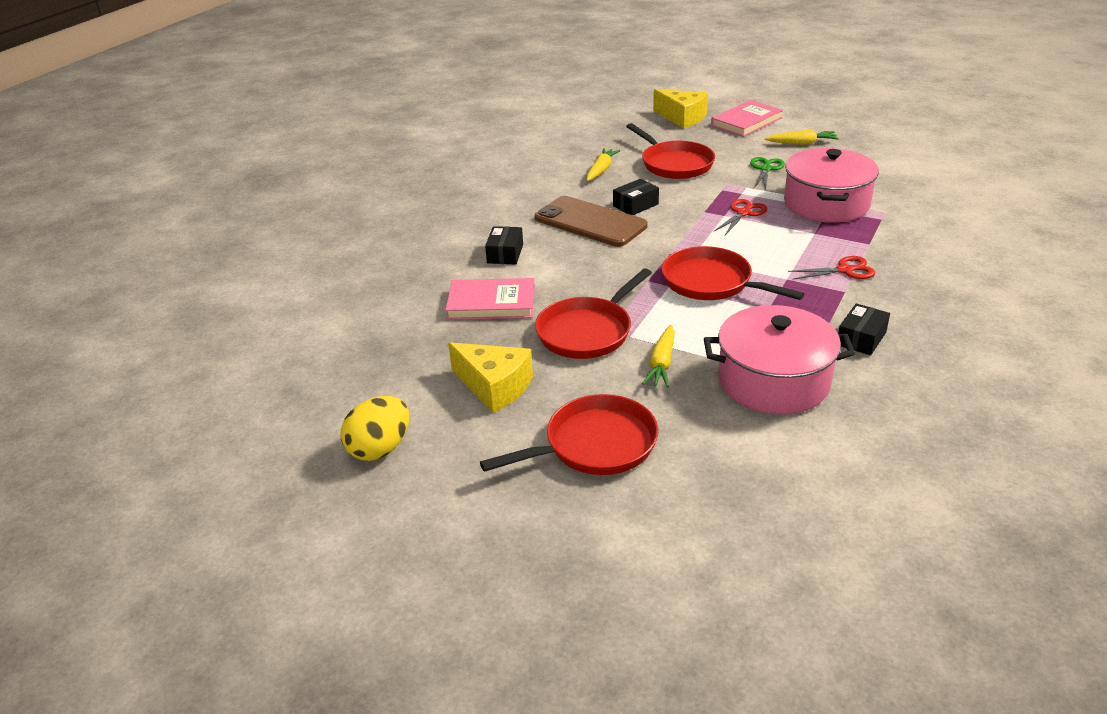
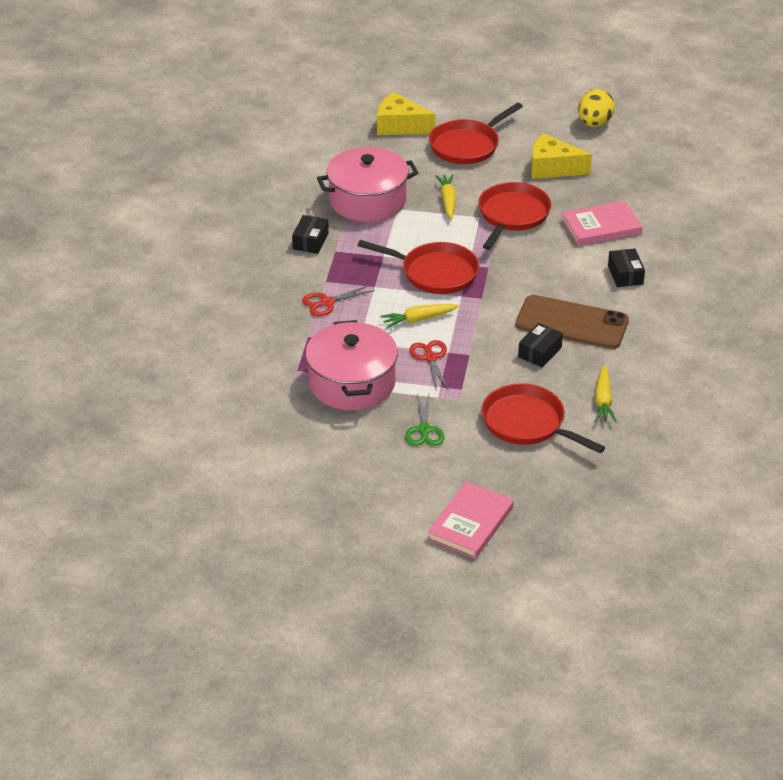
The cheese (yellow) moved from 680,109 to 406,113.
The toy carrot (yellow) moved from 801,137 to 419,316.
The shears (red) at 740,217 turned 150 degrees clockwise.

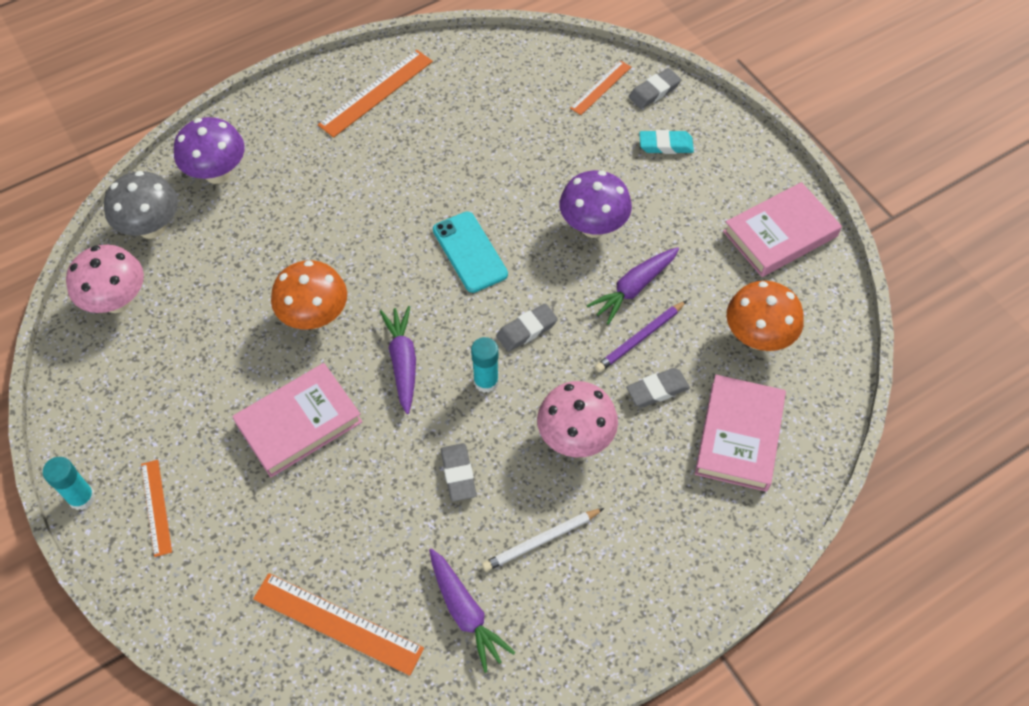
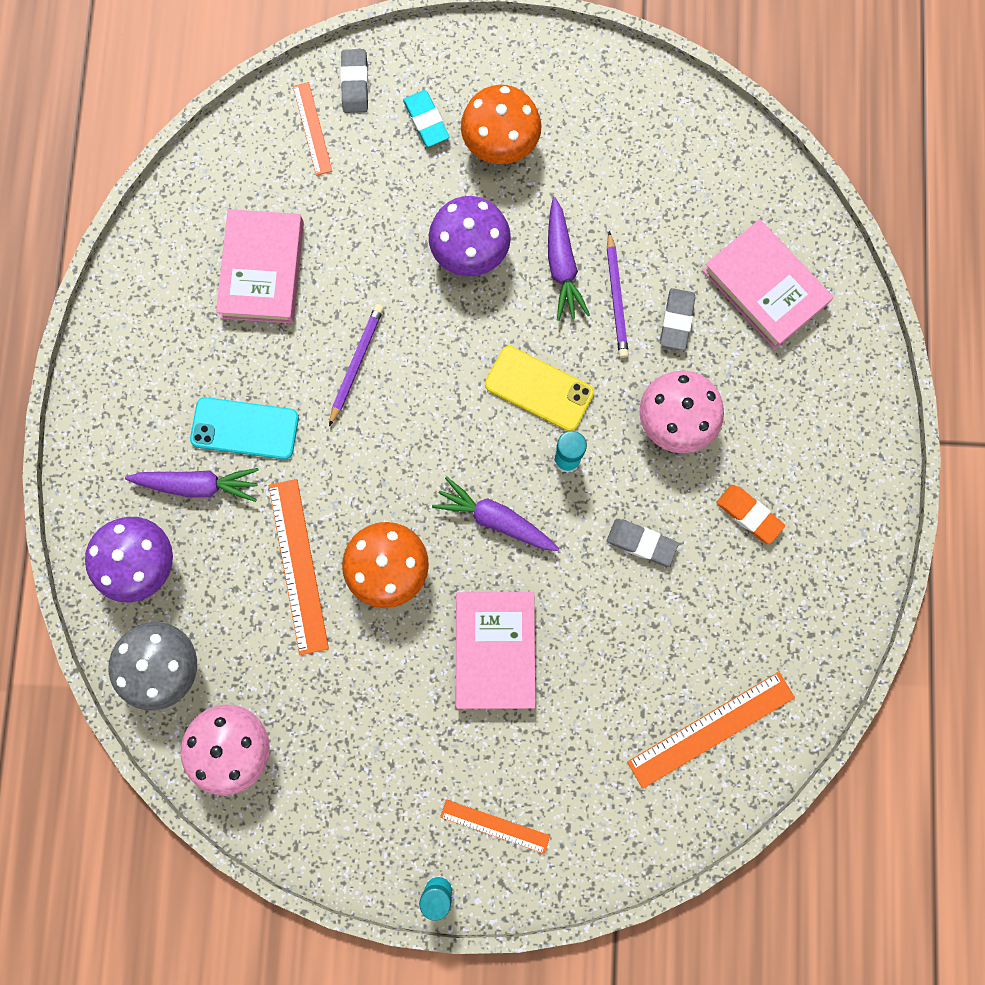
The pencil (violet) at 356,365 appeared.
The straightedge (bright orange) moved from 375,94 to 299,567.
The toy carrot (violet) moved from 472,610 to 192,485.
The phone (teal) moved from 470,252 to 244,428.
The hardcover (rosy) moved from 782,229 to 260,266.
The toadstool (bright orange) moved from 765,316 to 501,124.
The pencil (white) at 543,539 was replaced by the gum eraser (bright orange) at 750,514.
The gum eraser (grey) at 527,327 was replaced by the phone (yellow) at 539,388.
The gum eraser (teal) at 666,142 turned 60 degrees counterclockwise.

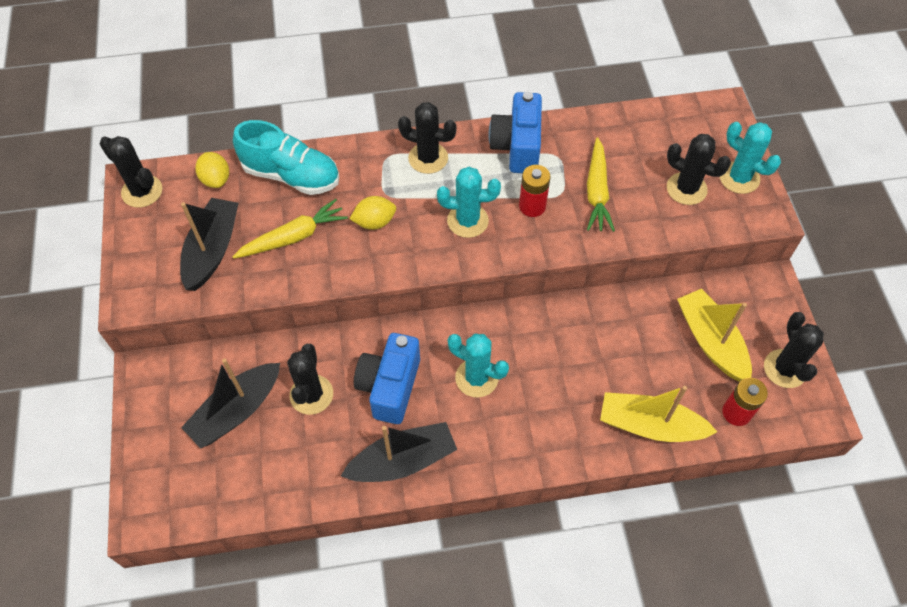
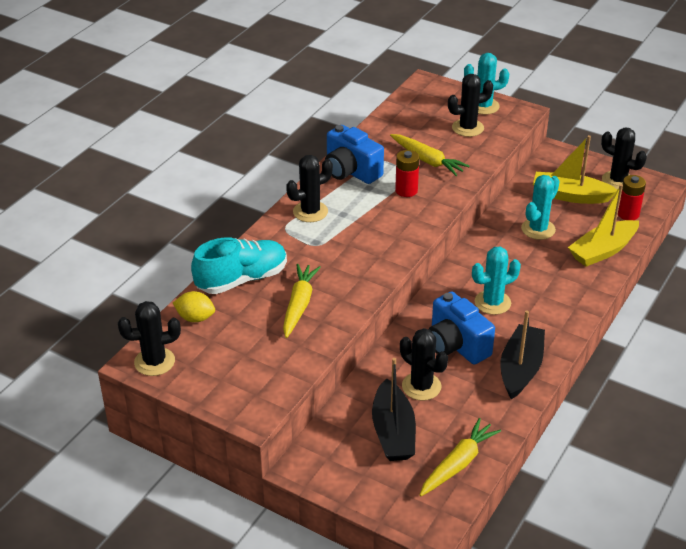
The toy boat (black) at 209,244 disappeared.
The toy lemon (yellow) at 373,213 disappeared.
The toy carrot (yellow) at 460,457 appeared.
The cactus (teal) moved from 469,202 to 540,207.

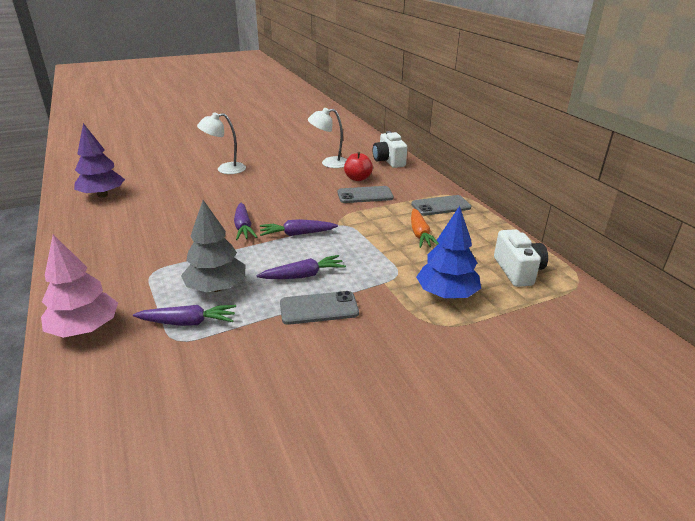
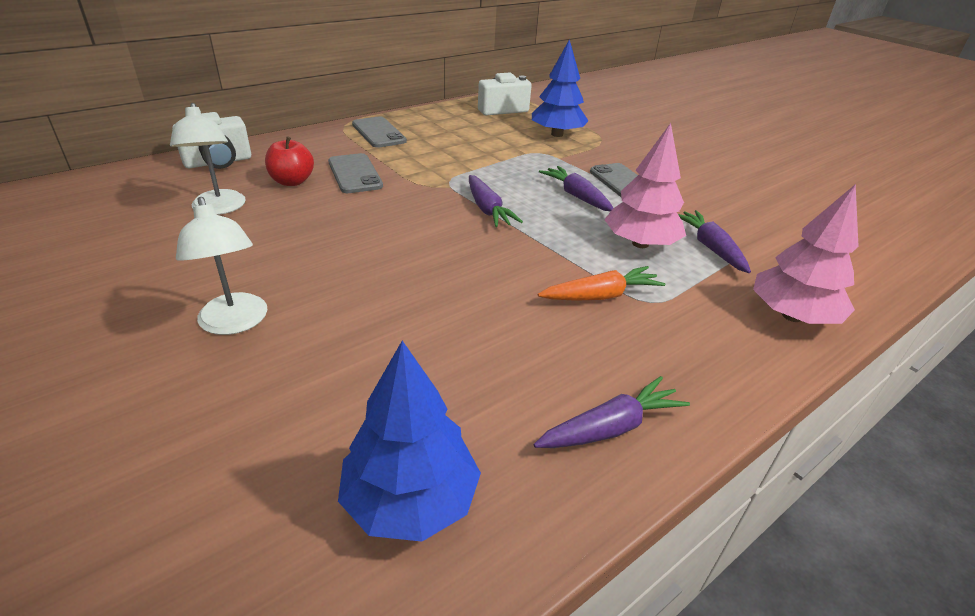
The toy carrot (violet) moved from 245,221 to 612,412.
The toy carrot (bright orange) moved from 425,228 to 601,283.
The toy tree (violet) at 99,160 became the toy tree (cobalt) at 409,441.
The toy tree (grey) at 213,246 became the toy tree (rosy) at 645,185.

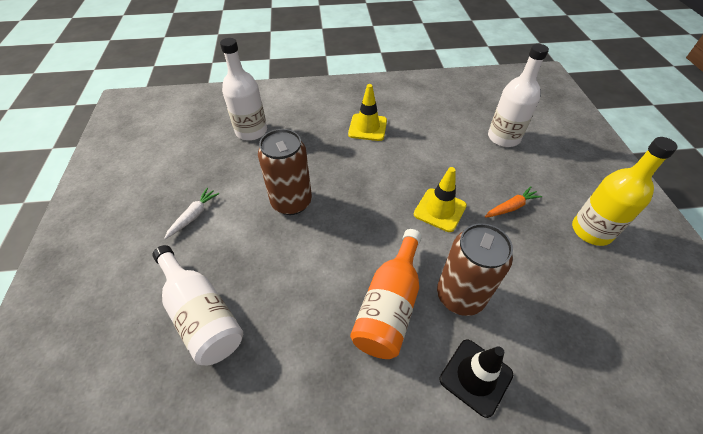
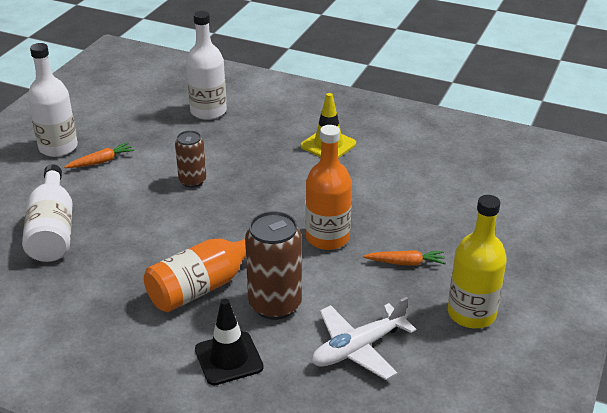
The plane (white) at 364,338 appeared.
The bottle (white) moved from 518,95 to 53,100.
The safety cone (yellow) at 440,199 was replaced by the bottle (bright orange) at 329,187.
The toy carrot (white) at 191,213 became the toy carrot (bright orange) at 99,155.
The soda can (russet) at 285,172 changed to 0.62 times the size.

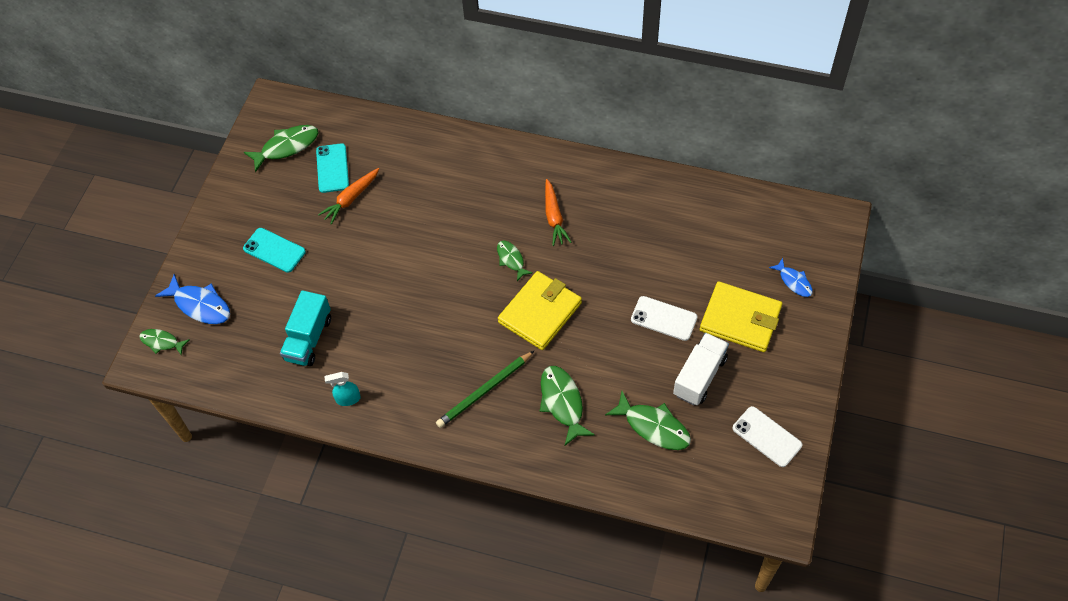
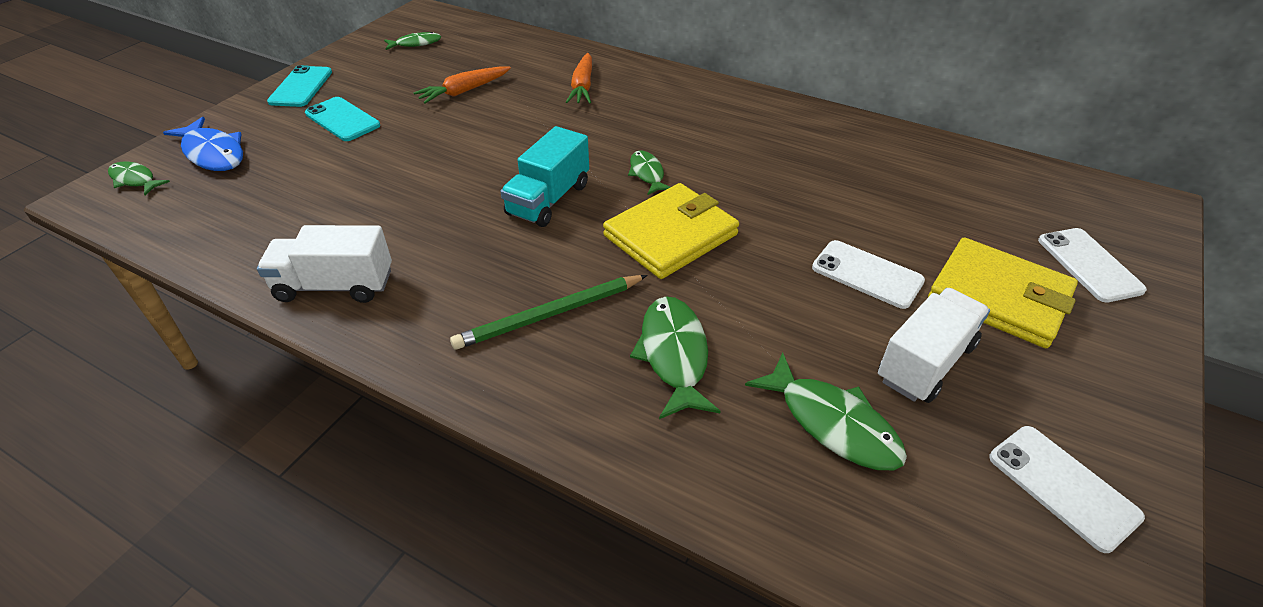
The truck (teal) moved from 305,328 to 544,176.
The phone (teal) moved from 332,168 to 299,86.
The toy carrot (bright orange) moved from 558,212 to 579,78.
The sprayer (teal) at 342,389 was replaced by the truck (white) at 324,264.
The toy fish (cobalt) at 791,277 was replaced by the phone (white) at 1092,265.
The toy fish (leaf-green) at 281,148 changed to 0.61 times the size.

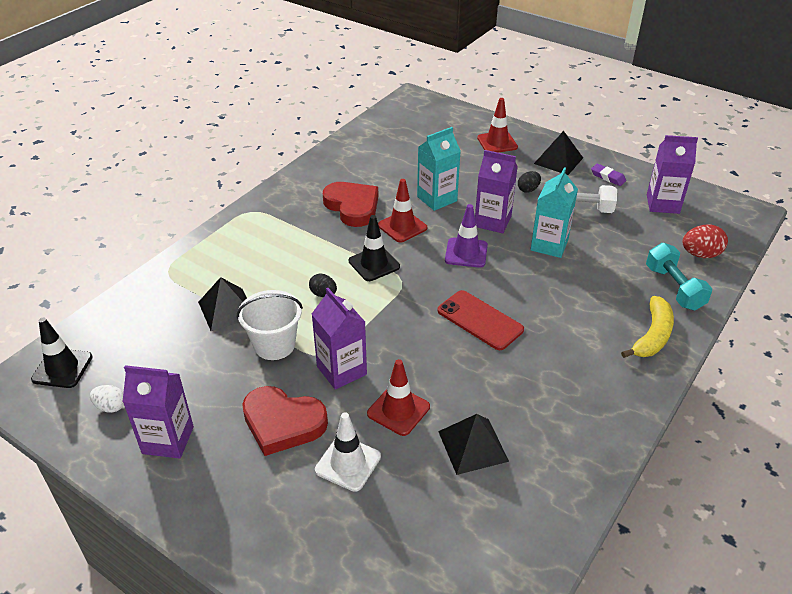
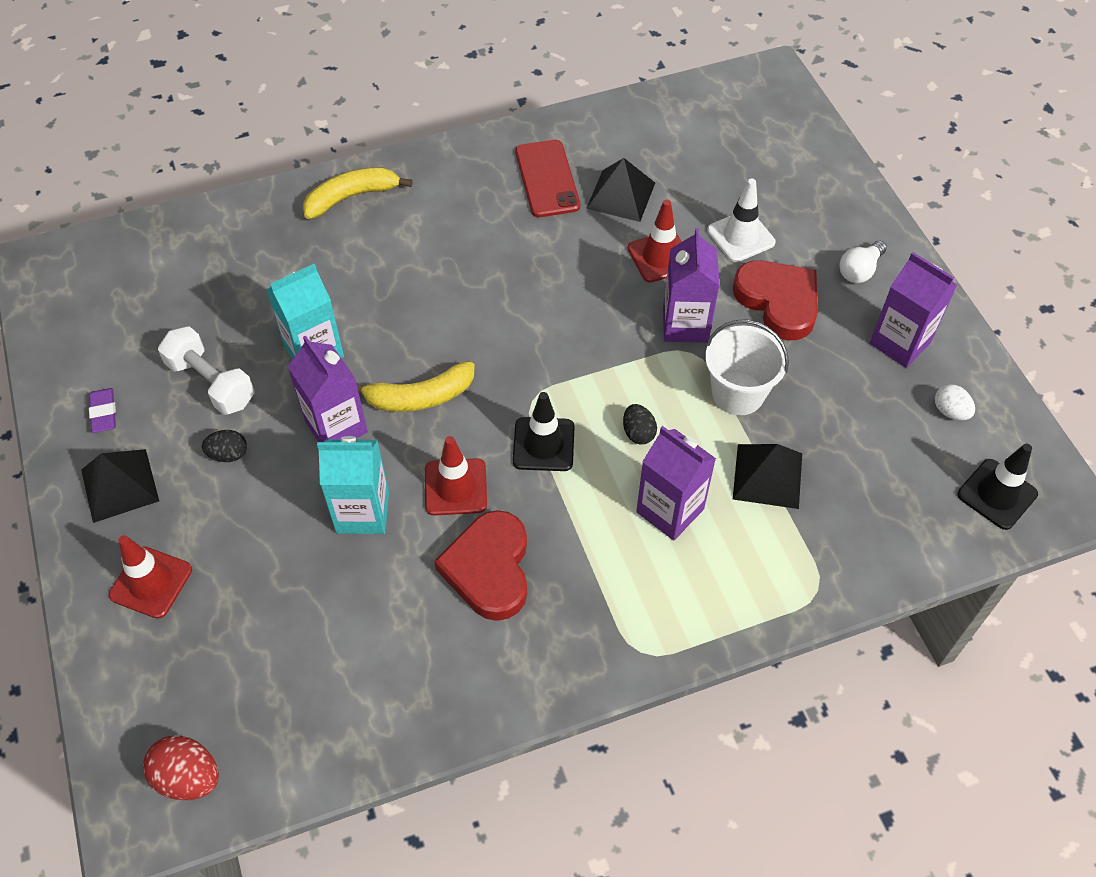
The dumbbell (teal) at 679,276 disappeared.
The light bulb (white) at 863,262 appeared.
The phone (red) moved from 480,320 to 547,178.
The milk carton (violet) moved from 672,174 to 676,483.
The toy egg (red) moved from 705,241 to 181,767.
The safety cone (violet) at 466,236 was replaced by the banana fruit (yellow) at 415,386.

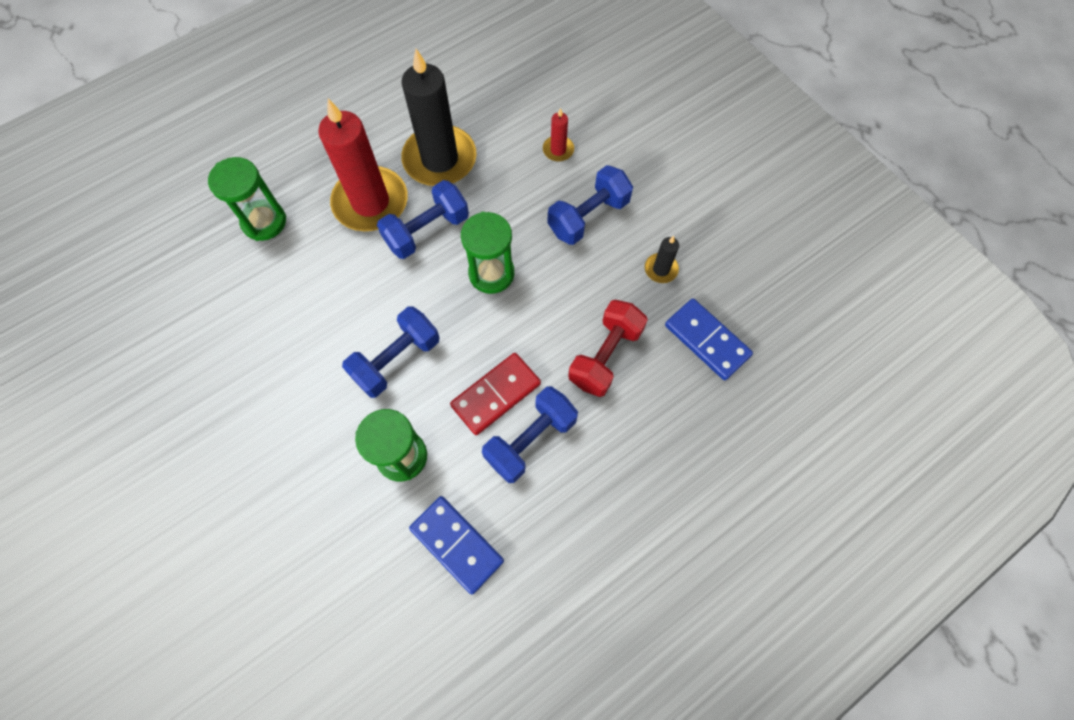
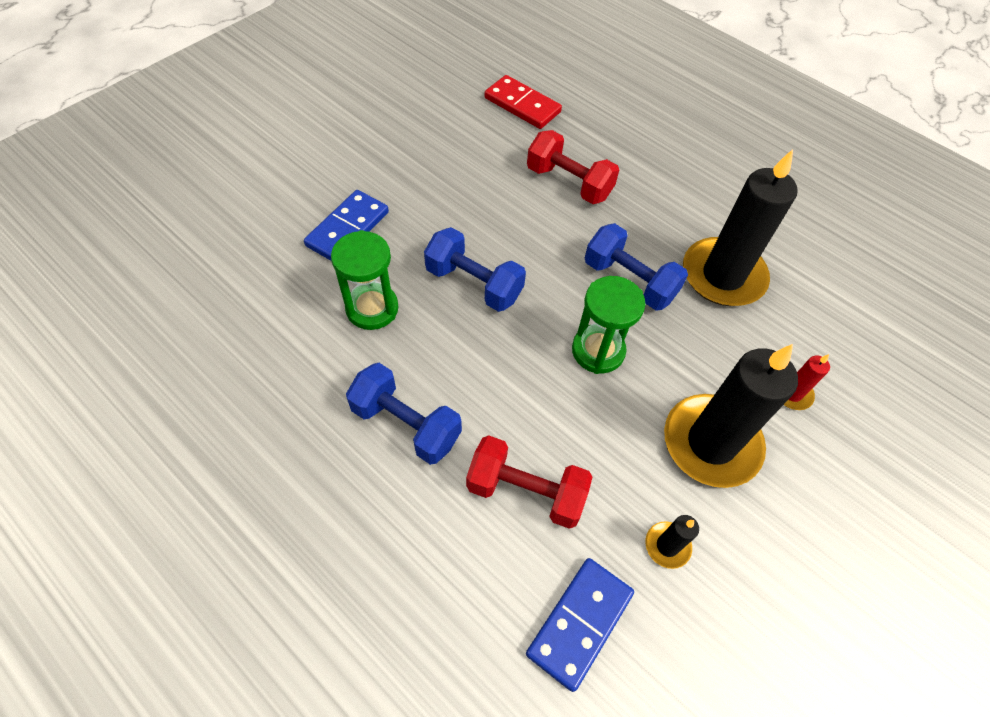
The sand timer (leaf-green) at 247,199 disappeared.
The wax candle (red) at 363,165 disappeared.
The dumbbell (red) at 573,167 appeared.
The domino piece (cobalt) moved from 456,545 to 346,225.
The domino piece (red) moved from 495,394 to 523,102.
The dumbbell (cobalt) at 590,205 was replaced by the wax candle (black) at 731,416.

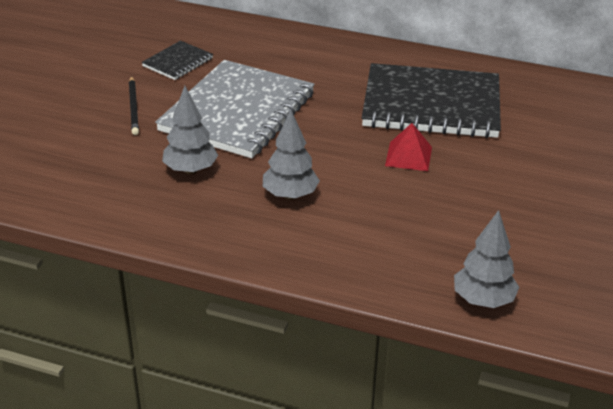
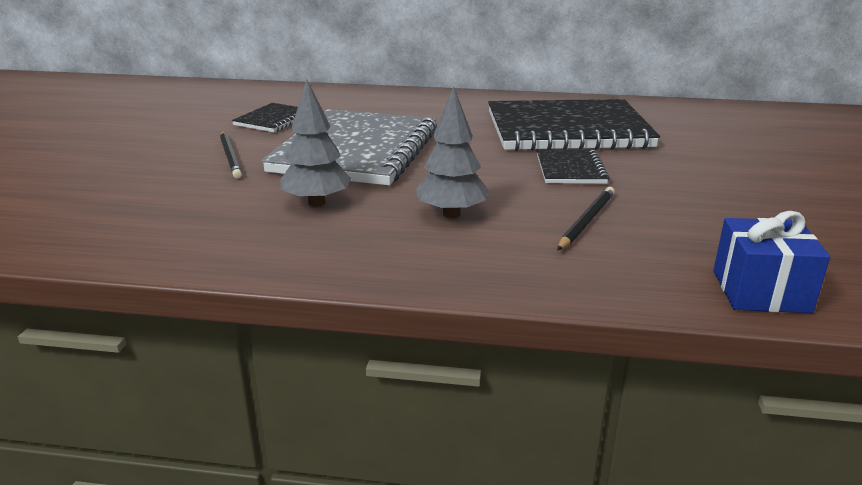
The pencil (black) at 586,219 appeared.
The pyramid (red) at 408,147 was replaced by the notebook (black) at 573,166.
The toy tree (grey) at 486,259 was replaced by the wrapped gift (cobalt) at 771,262.

